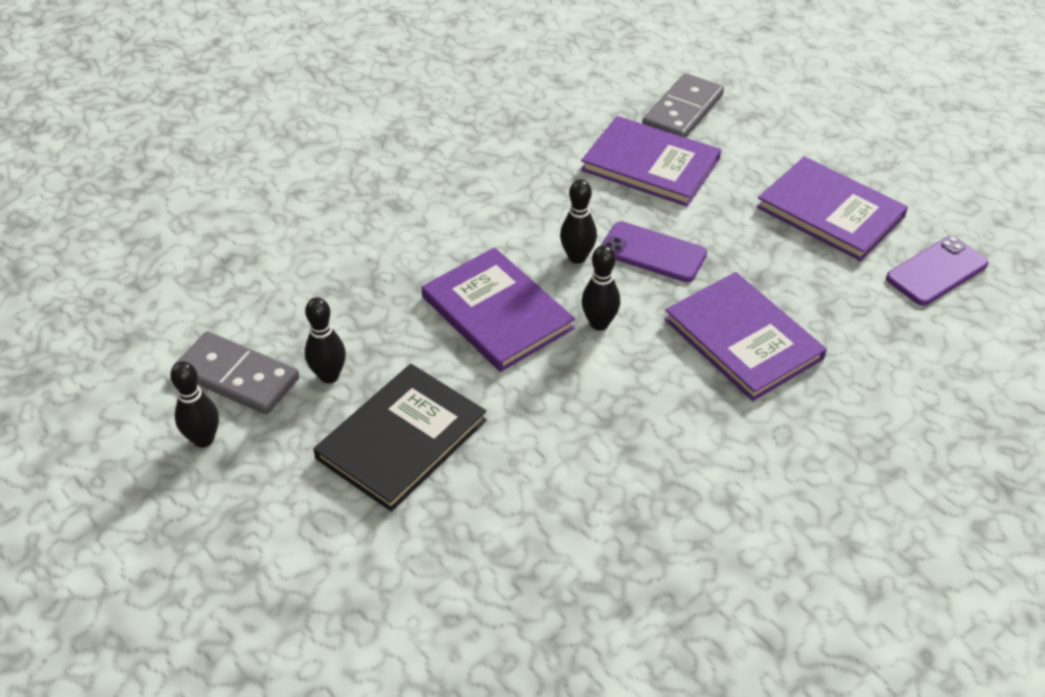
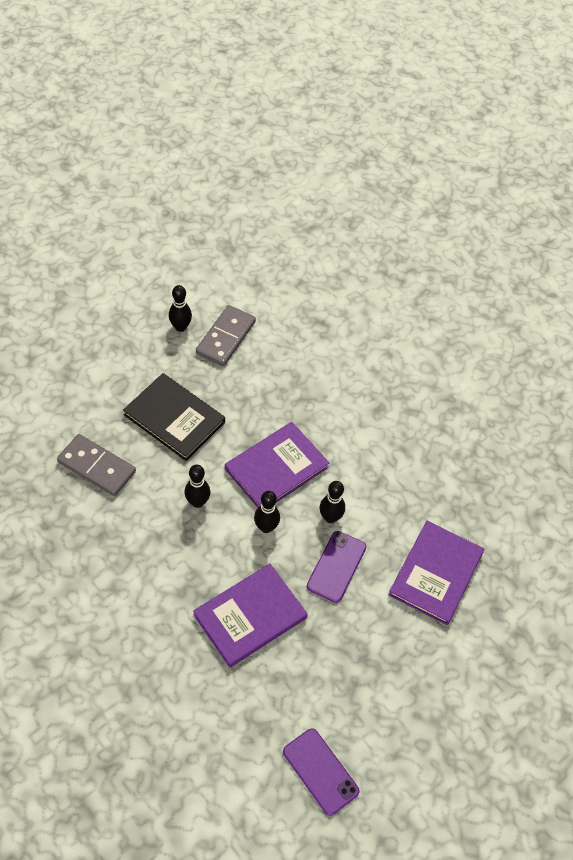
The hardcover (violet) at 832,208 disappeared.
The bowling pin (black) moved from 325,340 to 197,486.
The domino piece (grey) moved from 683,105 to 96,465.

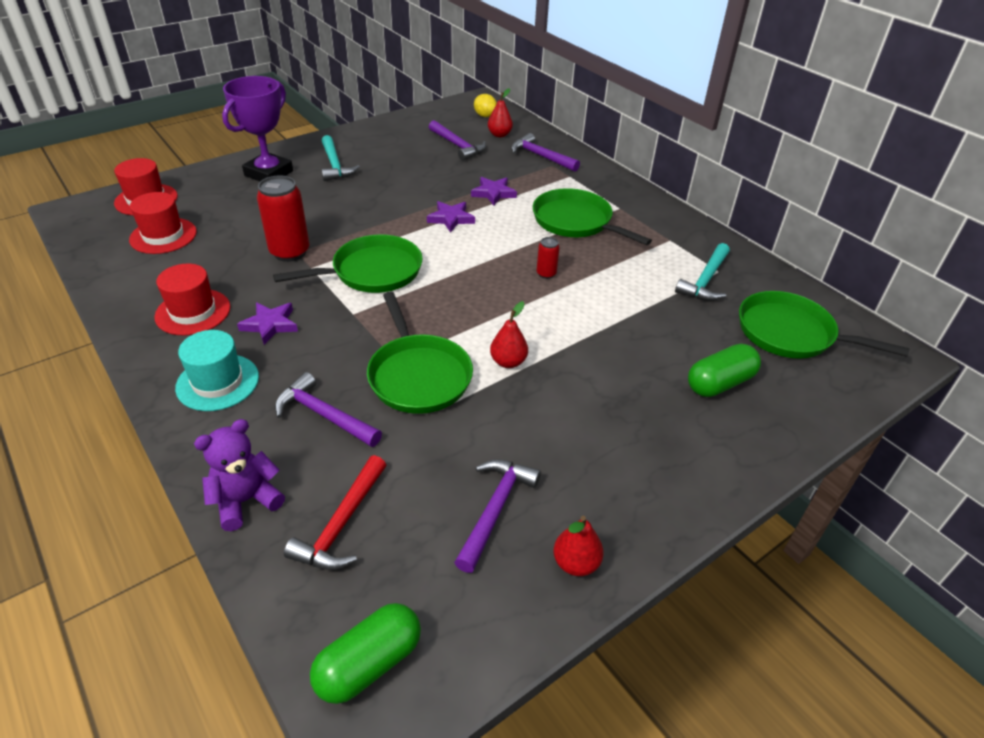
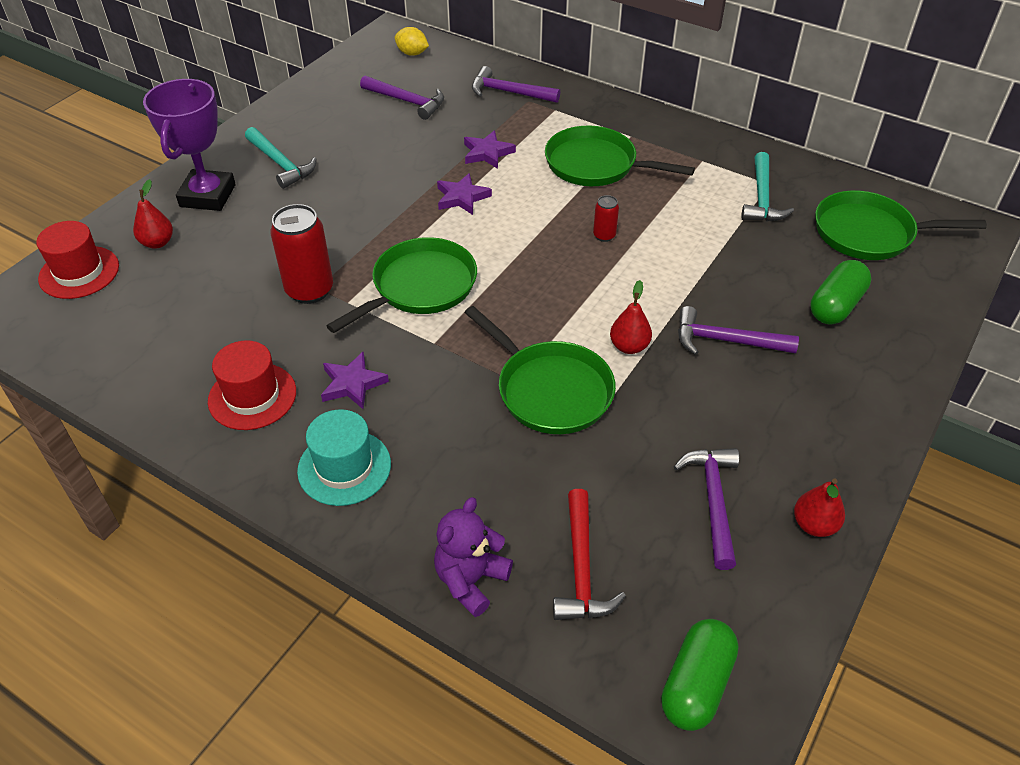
The tall hat (red) at 163,223 disappeared.
The carpenter's hammer (violet) moved from 328,409 to 738,330.
The pear fruit (red) moved from 500,112 to 153,214.

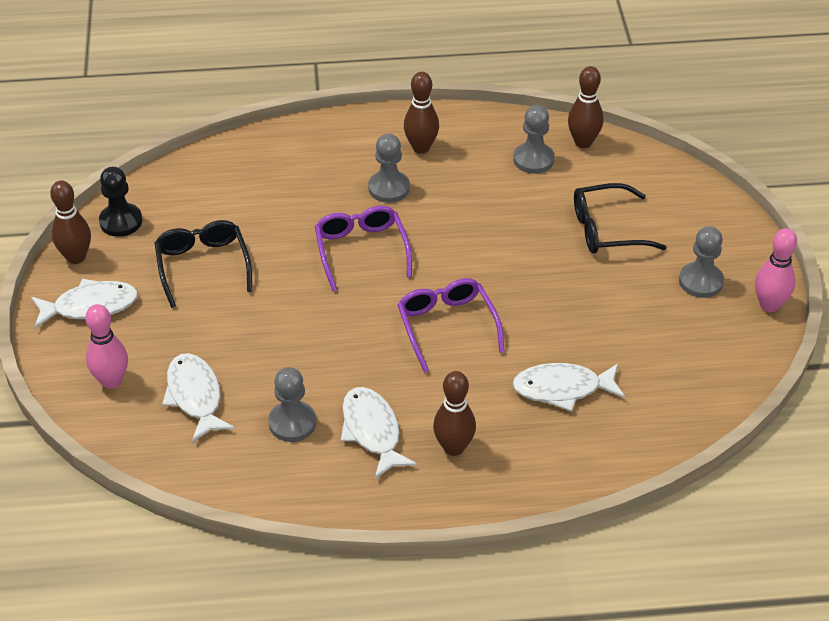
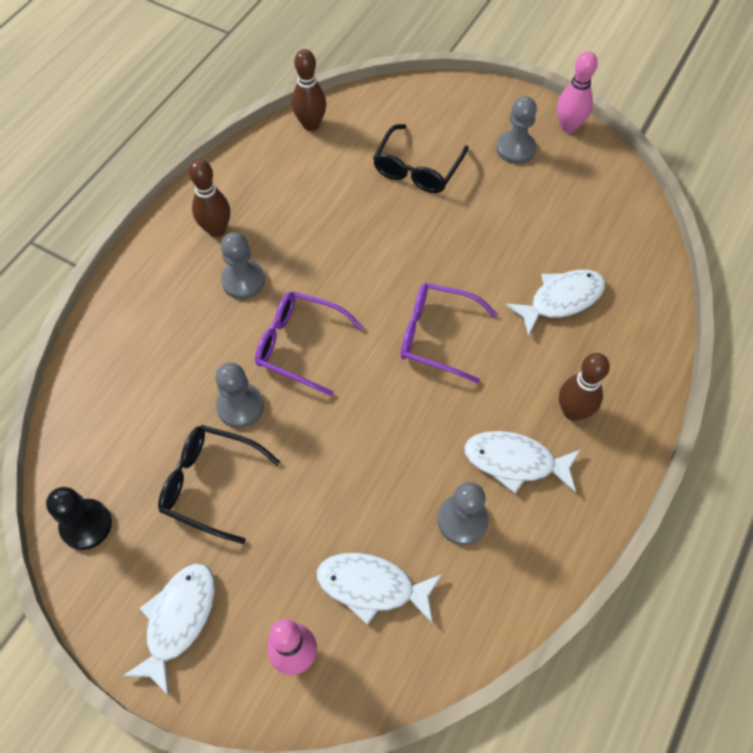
The bowling pin (russet) at 70,222 disappeared.
The pawn (grey) moved from 533,139 to 239,395.
The toy fish (white) at 568,387 turned 150 degrees counterclockwise.

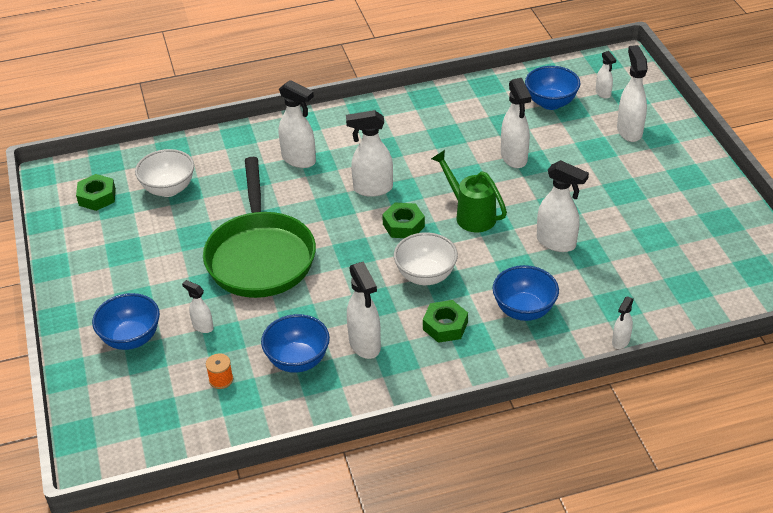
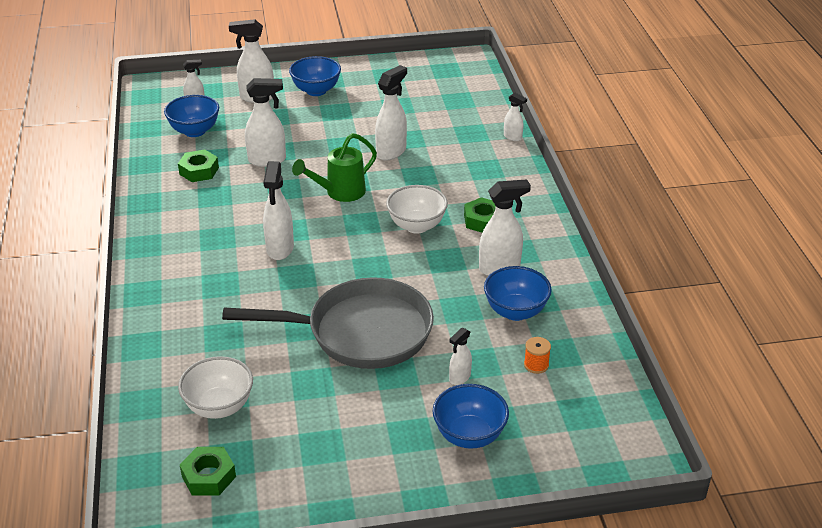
The sprayer (white) at 297,124 disappeared.
The hexagon nut (leaf-green) moved from 403,220 to 198,166.
The serving bowl (cobalt) moved from 525,293 to 315,76.
The frying pan (leaf-green) at 259,227 became the frying pan (grey) at 328,323.

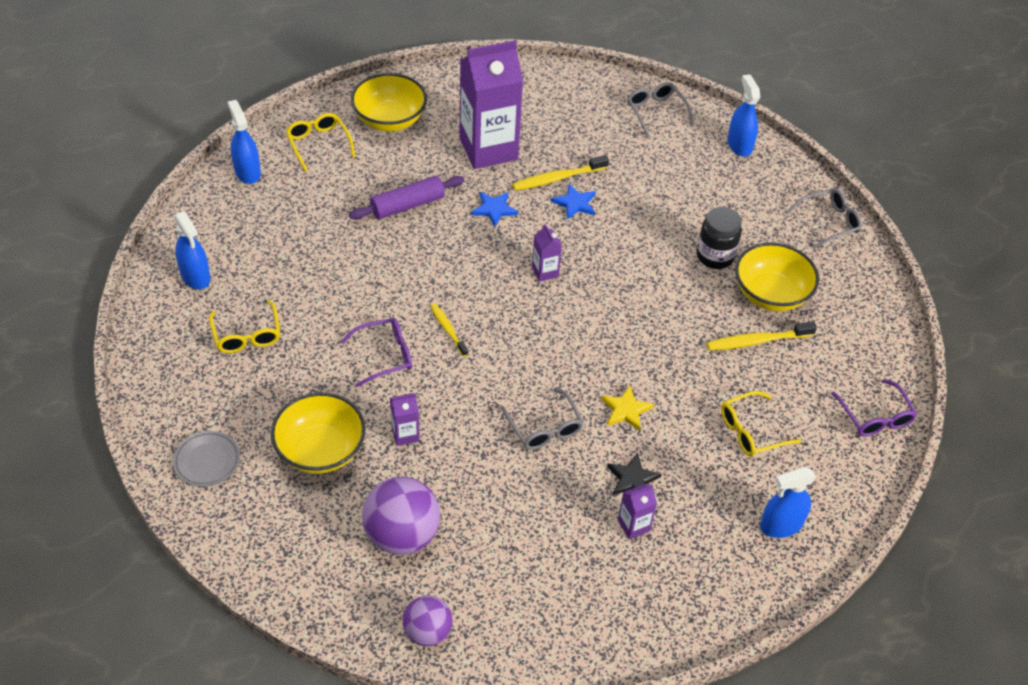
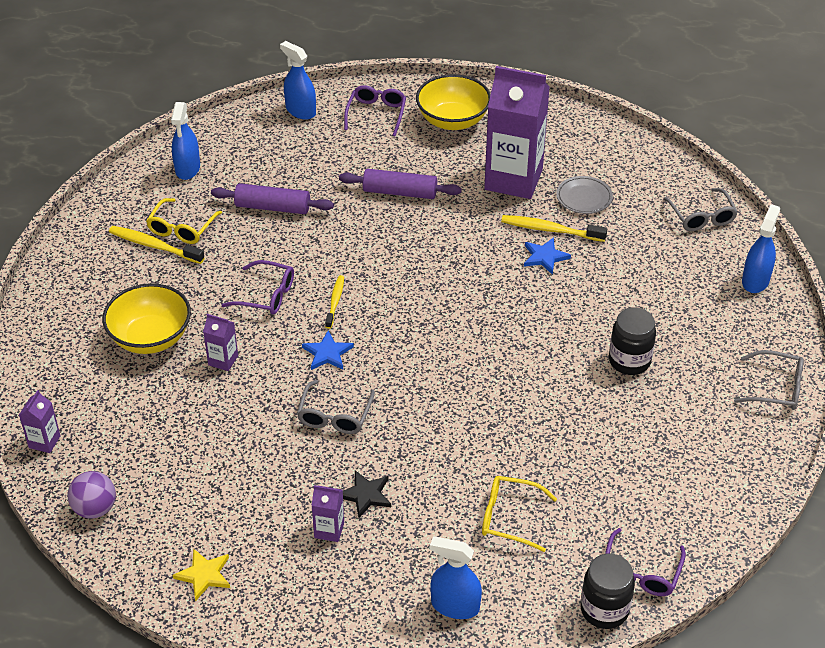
The sphere (violet) at 401,516 disappeared.
The serving bowl (yellow) at 777,277 disappeared.
The dough roller (violet) at 272,198 appeared.
The jam jar (black) at 608,591 appeared.
The plate (grey) moved from 206,459 to 584,195.
The five-pointed star (cobalt) moved from 494,209 to 328,350.
The milk carton (violet) moved from 547,253 to 40,421.
The five-pointed star (yellow) moved from 627,408 to 201,574.
The toothbrush (yellow) moved from 762,335 to 157,245.
The glasses (yellow) at 321,142 became the glasses (violet) at 375,110.
The sprayer (cobalt) at 244,142 turned 60 degrees counterclockwise.
The glasses (grey) at 660,109 turned 150 degrees clockwise.

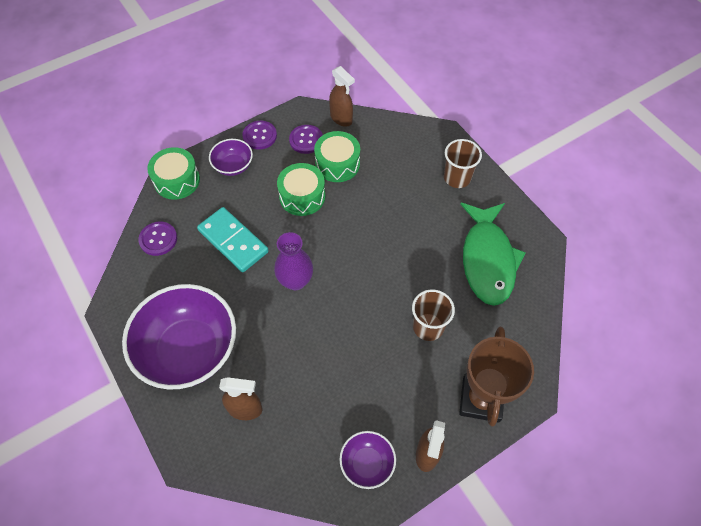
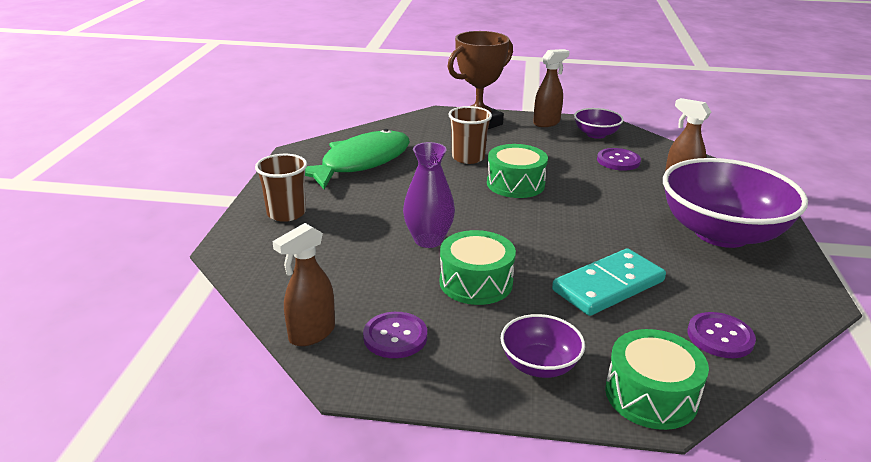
The shirt button (violet) moved from 259,135 to 619,159.
The flower vase (violet) moved from 293,261 to 429,195.
The snare drum (leaf-green) moved from 337,156 to 517,171.
The domino piece (teal) at 233,239 turned 60 degrees clockwise.
The sprayer (russet) at 342,96 turned 135 degrees counterclockwise.

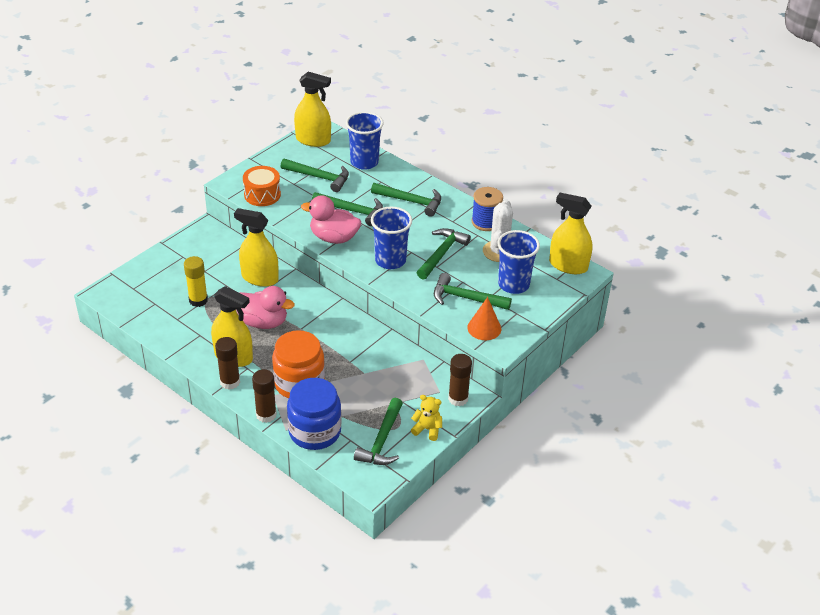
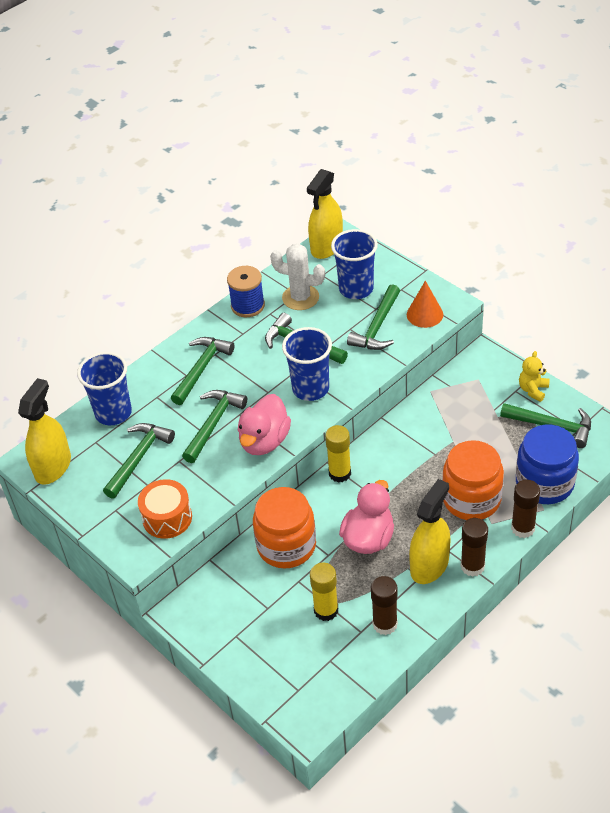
The stick of glue (yellow) at 338,454 appeared.
The stick of glue (russet) moved from 460,380 to 384,605.
The sprayer (yellow) at 256,247 was replaced by the jam jar (bright orange) at 284,528.

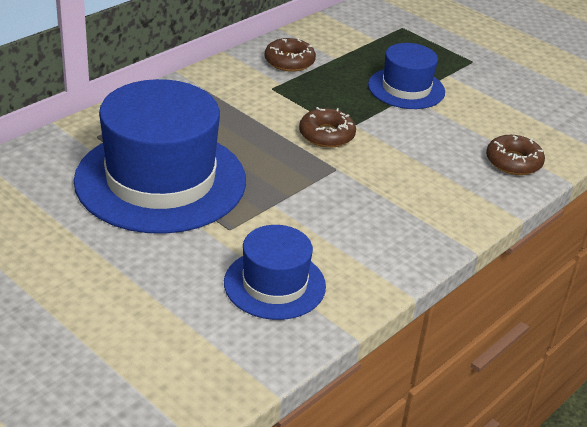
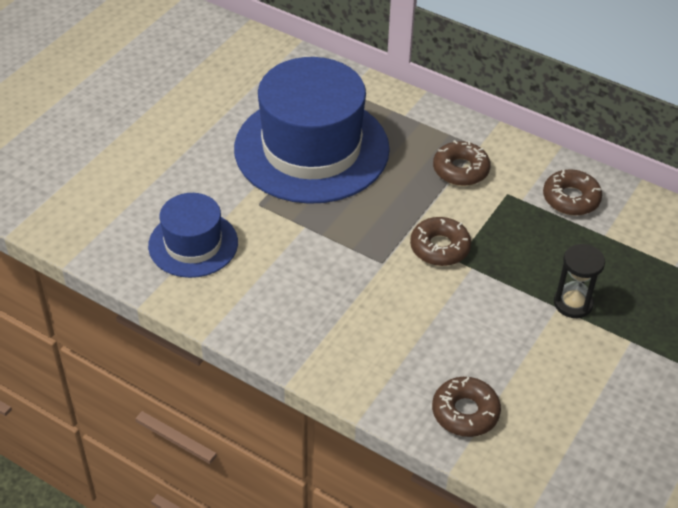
The donut (russet) at 462,163 appeared.
The tall hat (cobalt) at 406,76 was replaced by the sand timer (black) at 579,281.

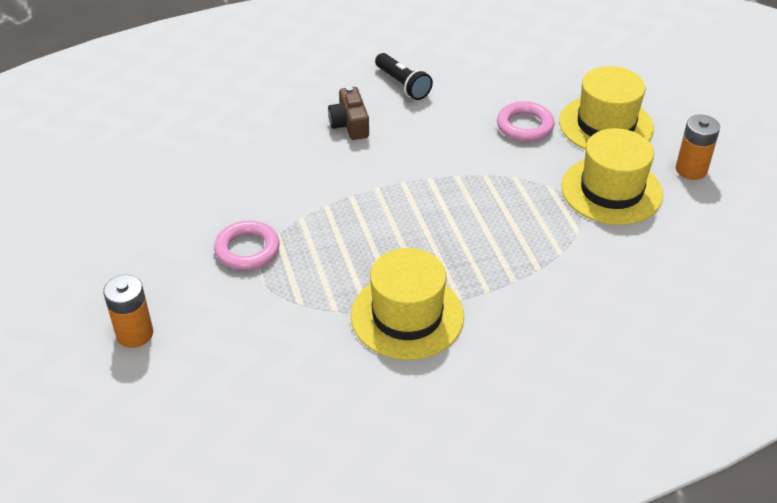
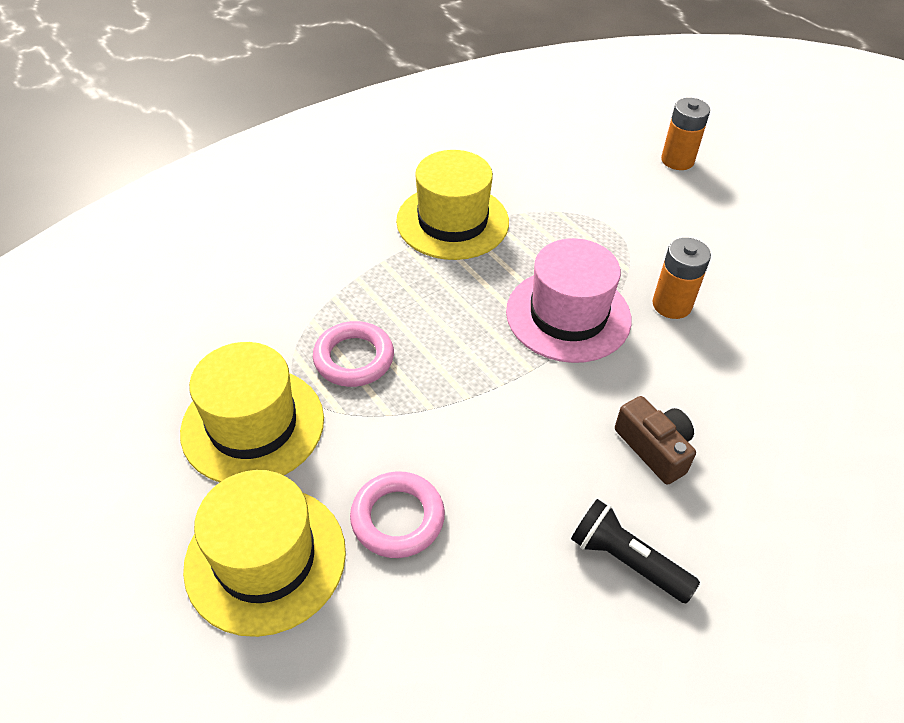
The tall hat (rosy) at 569,300 appeared.
The ring (rosy) moved from 247,245 to 353,354.
The power cell (bright orange) moved from 698,147 to 682,278.

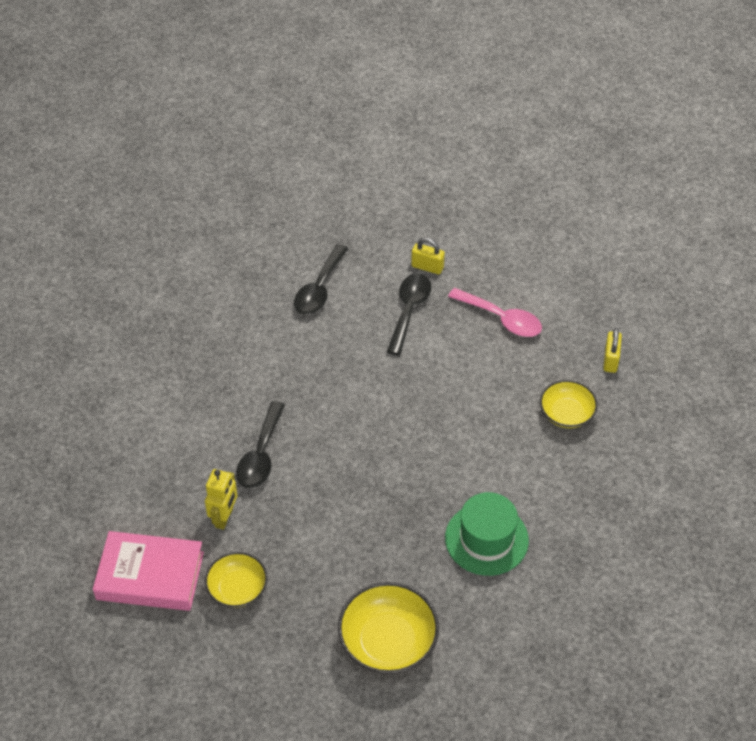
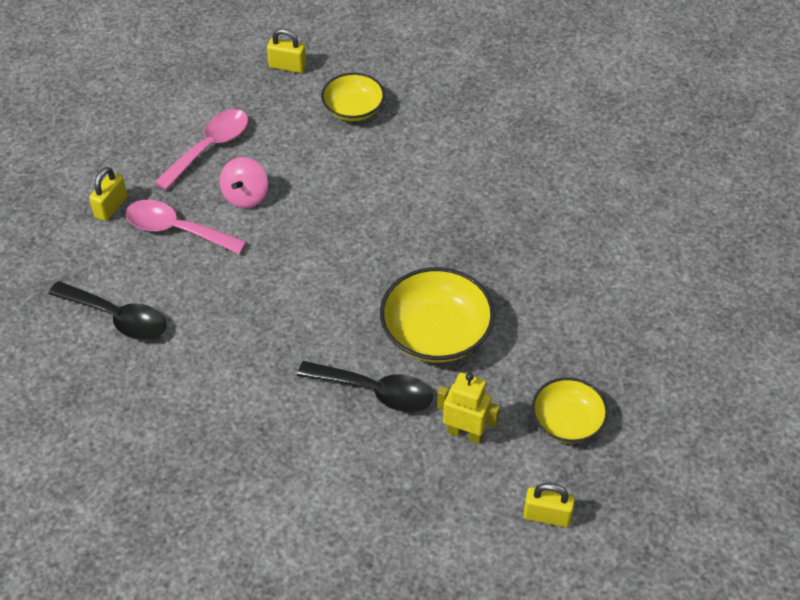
The tall hat (leaf-green) at 487,534 disappeared.
The whirligig (rosy) at 244,182 appeared.
The serving bowl (yellow) moved from 388,628 to 437,315.
The hardcover (rosy) at 148,571 was replaced by the small lock (yellow) at 549,505.
The tablespoon (black) at 409,314 became the tablespoon (rosy) at 186,227.

